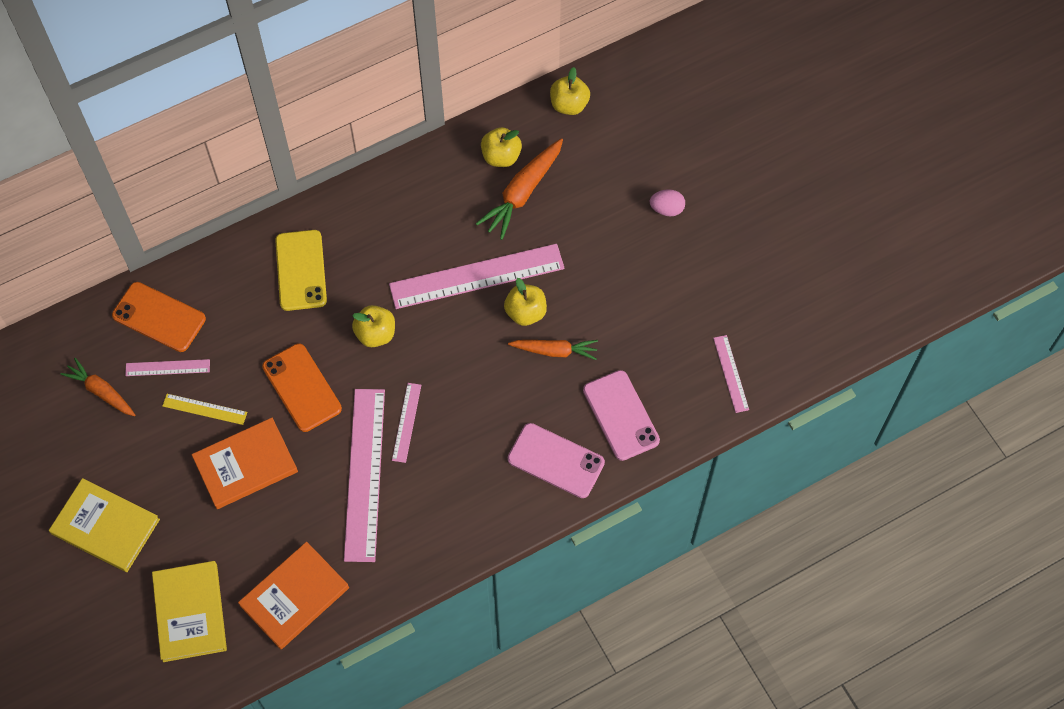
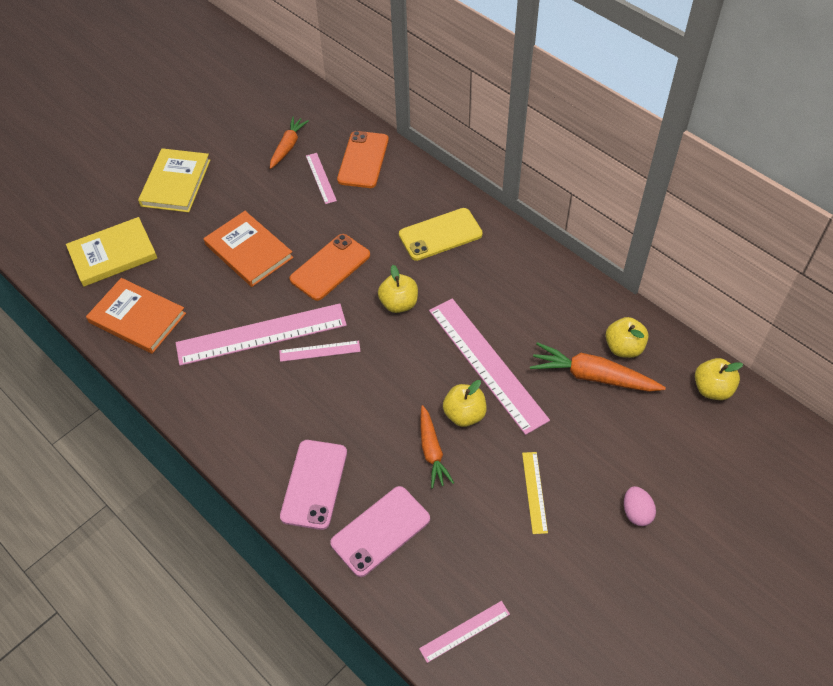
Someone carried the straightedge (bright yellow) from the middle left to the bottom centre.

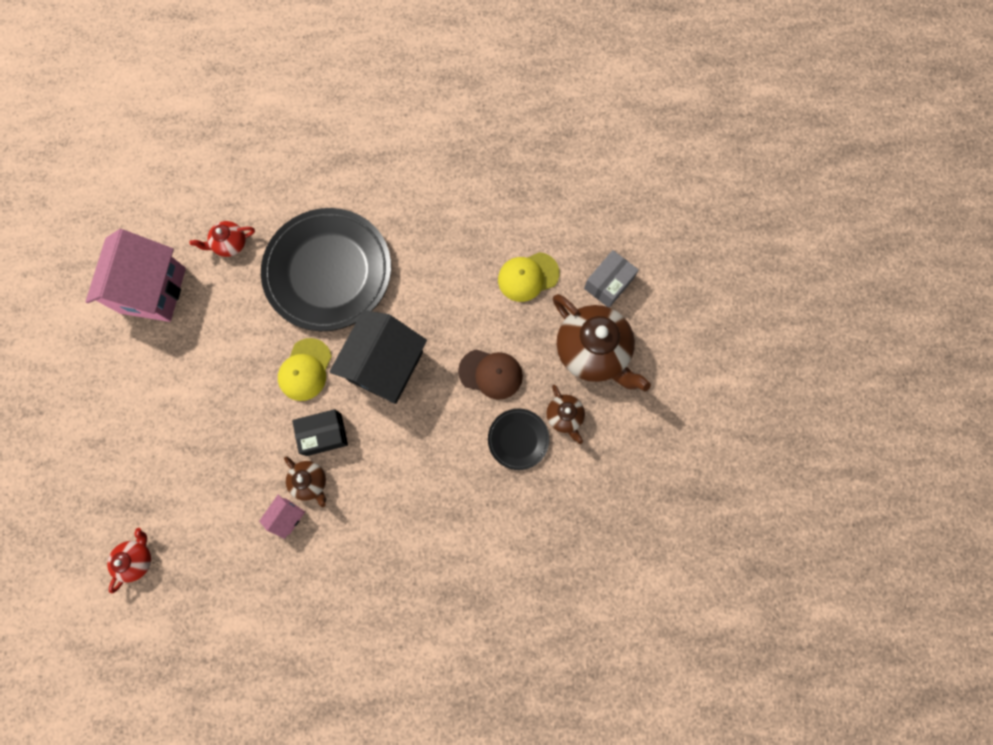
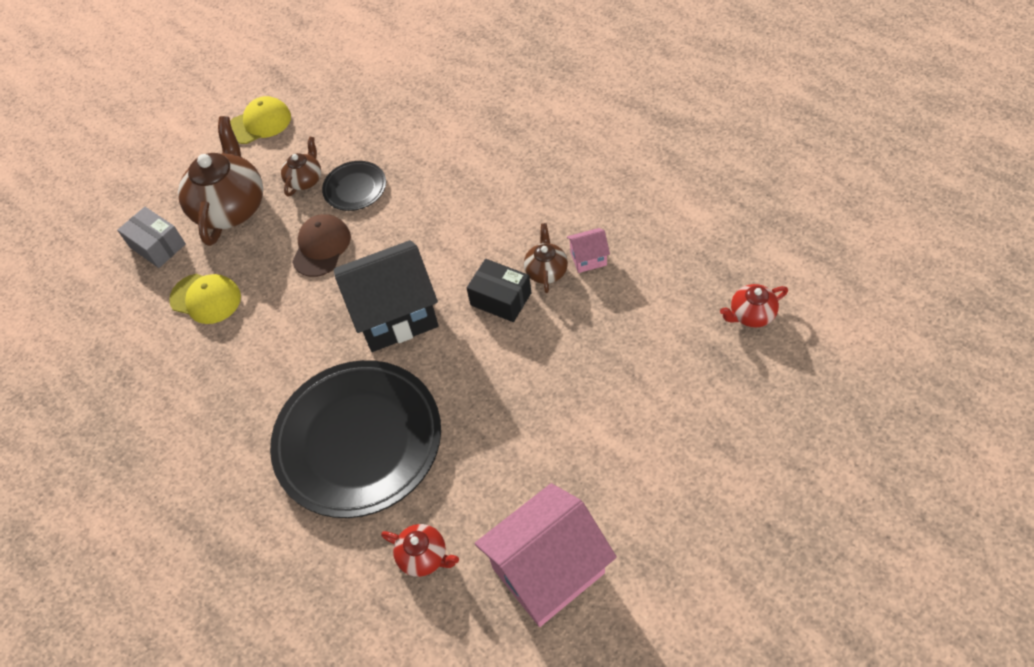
Someone rotated the package (ash-grey) at the centre by 45 degrees clockwise. Someone carried the cap (bright yellow) (1st from left in the first image) from the middle left to the top left. Someone rotated the cap (russet) at the centre by 45 degrees clockwise.

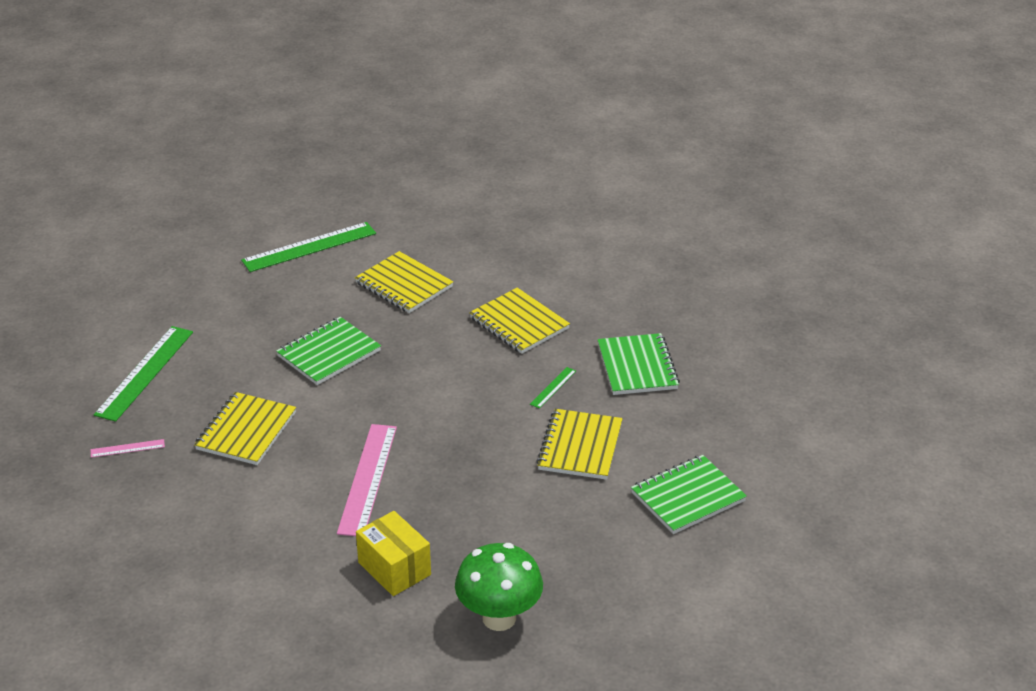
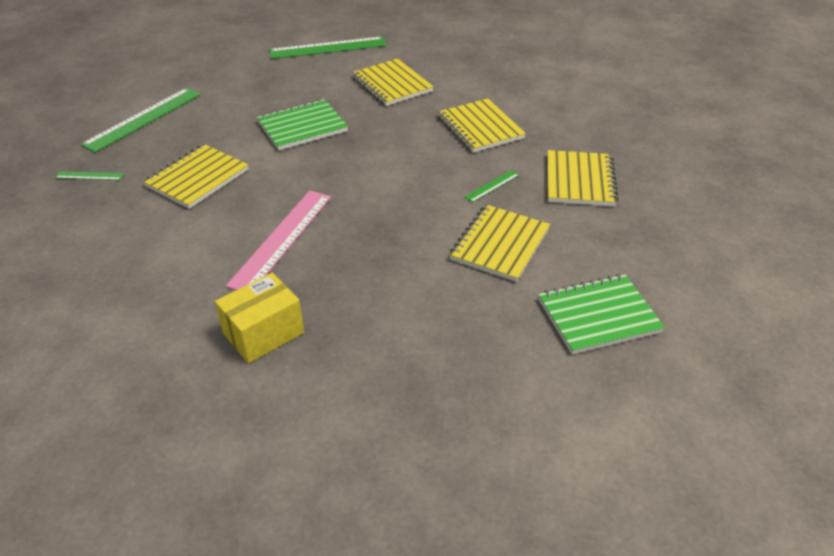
Someone repainted the exercise book (green) (2nd from left) at the centre, which became the exercise book (bright yellow) (5th from left) at the top right. Someone repainted the straightedge (rose-pink) (1st from left) at the middle left, which became the straightedge (green) (1st from left) at the top left. Someone rotated the package (bright yellow) at the bottom centre by 75 degrees clockwise. Someone took away the toadstool (green) at the bottom centre.

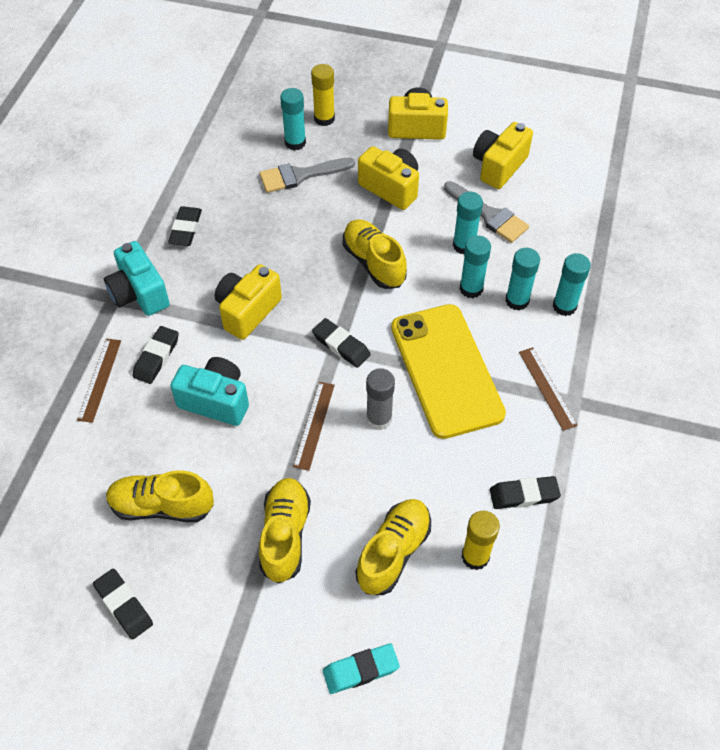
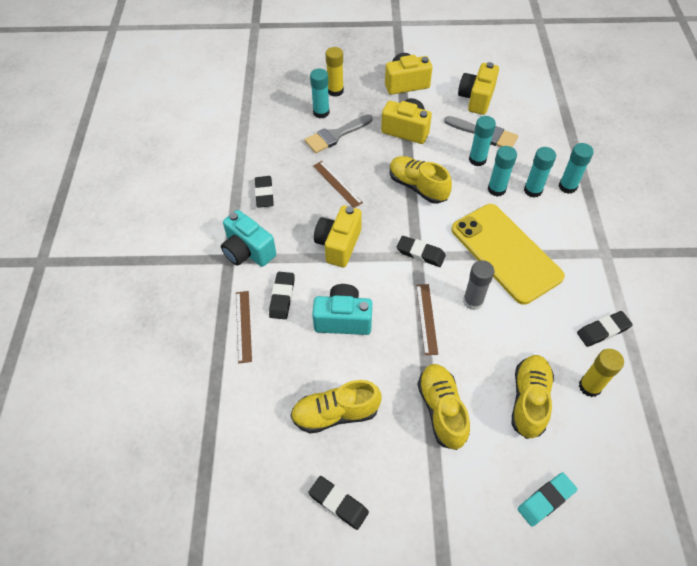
Someone carried the straightedge (russet) (3rd from left in the first image) from the middle right to the top centre.

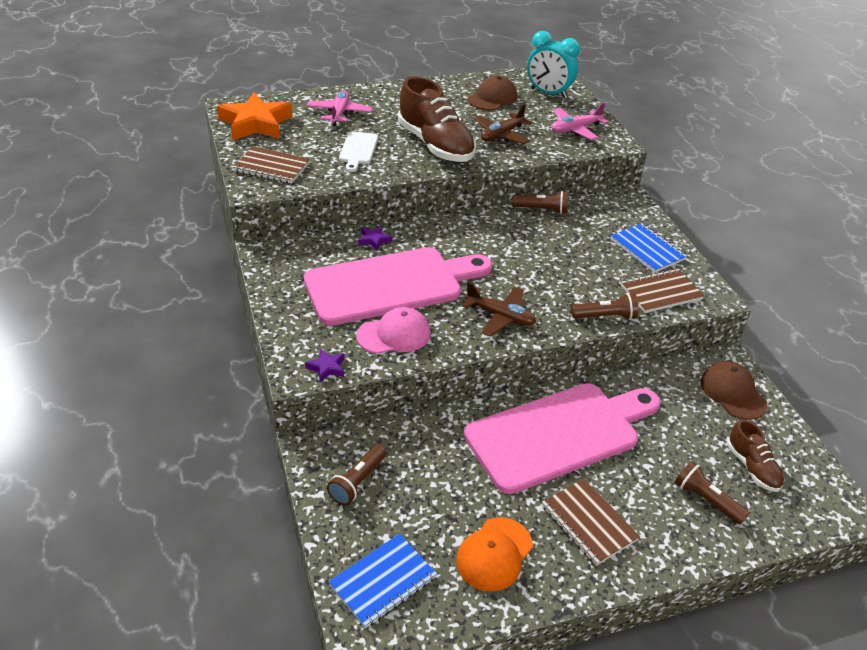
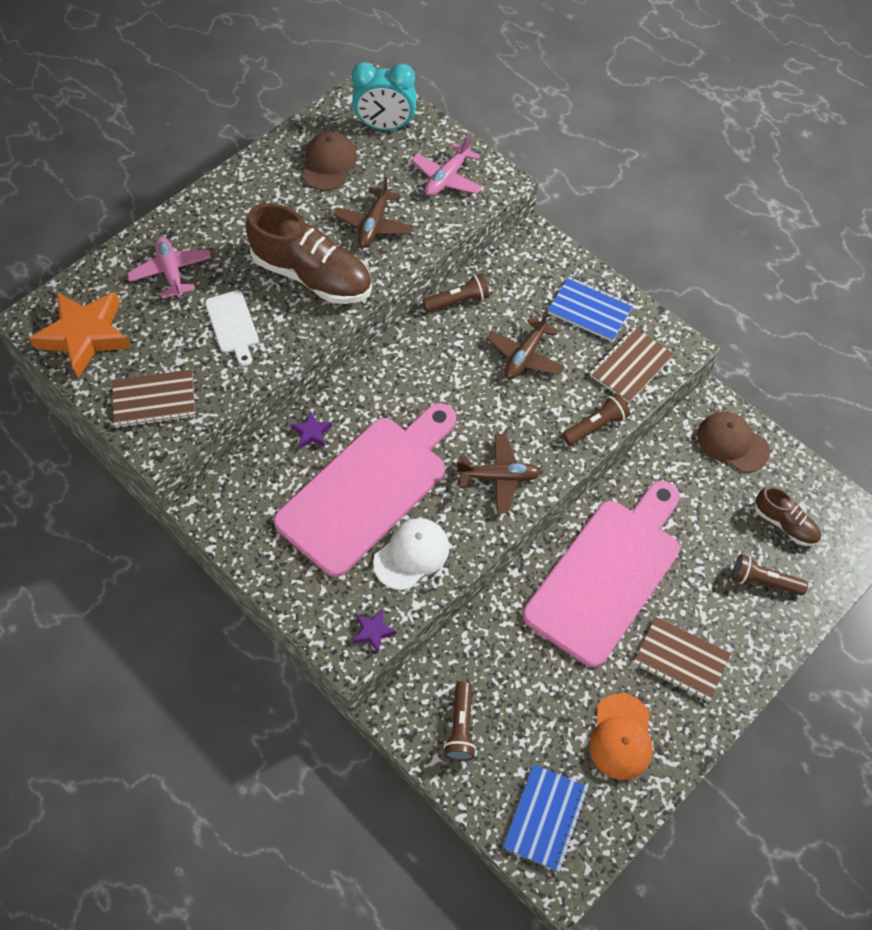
Someone repainted the cap (rose-pink) at the centre, which became the cap (pure white) at the centre. Someone put down the aeroplane (russet) (3rd from left) at the centre.

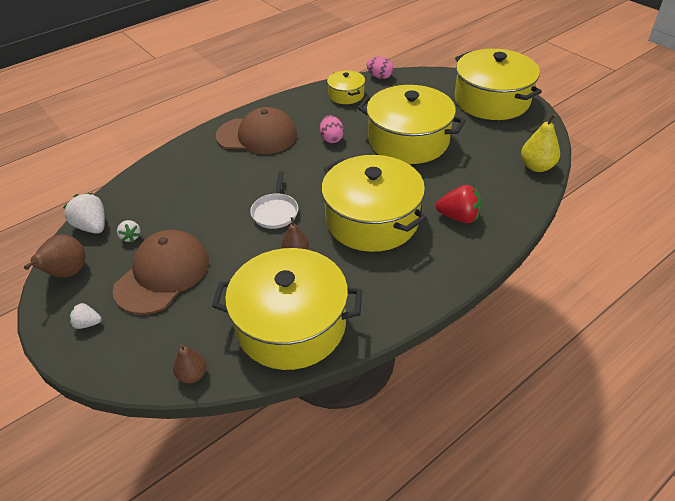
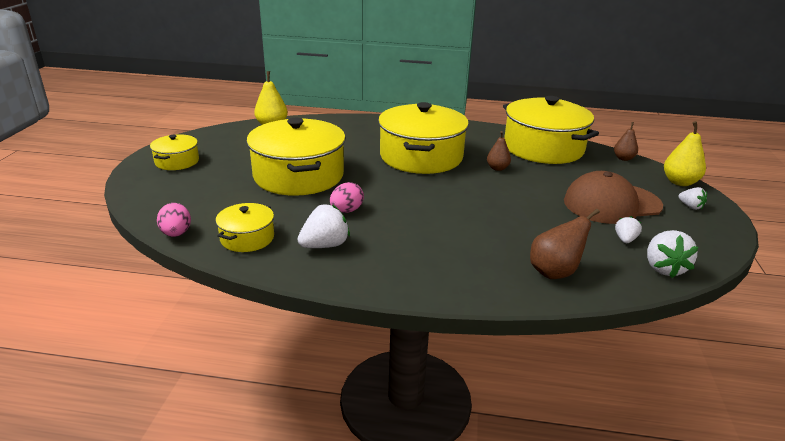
Someone scaled the cooking pot (bright yellow) (5th from left in the first image) at the top right by 0.49. Someone took away the cap (russet) (2nd from left) at the top centre. Someone took away the skillet (pure white) at the centre. Someone took away the strawberry (crimson) at the middle right. Someone carried the toy pear (russet) (1st from left in the first image) from the middle left to the middle right. Someone put down the toy pear (bright yellow) (2nd from left) at the middle right. Someone put down the strawberry (pure white) (1st from left) at the centre.

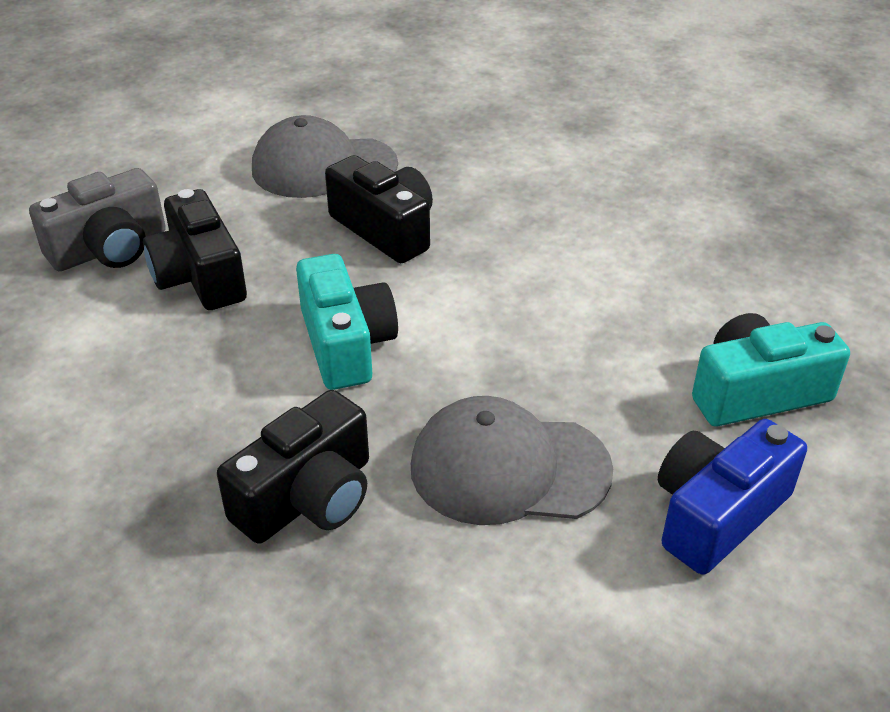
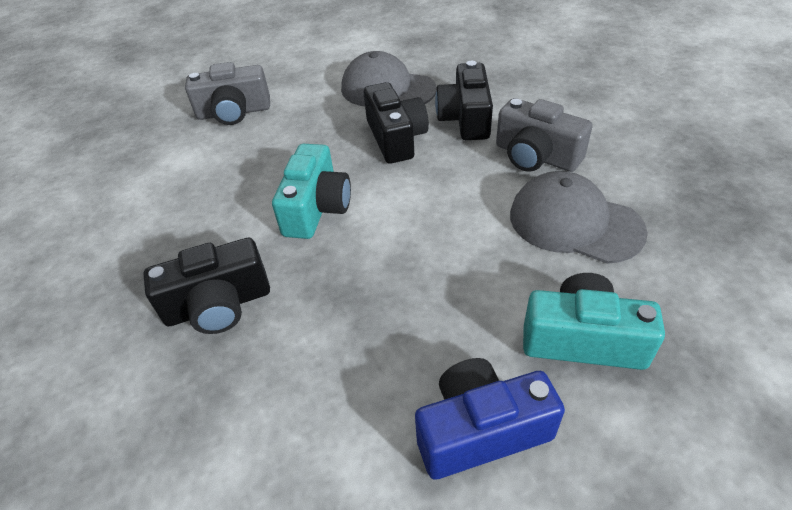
Someone carried the compact camera (jet-black) (1st from left in the first image) from the middle left to the top centre. Someone carried the cap (ash-grey) (2nd from left) from the centre to the middle right. Someone put down the compact camera (ash-grey) (2nd from left) at the top right.

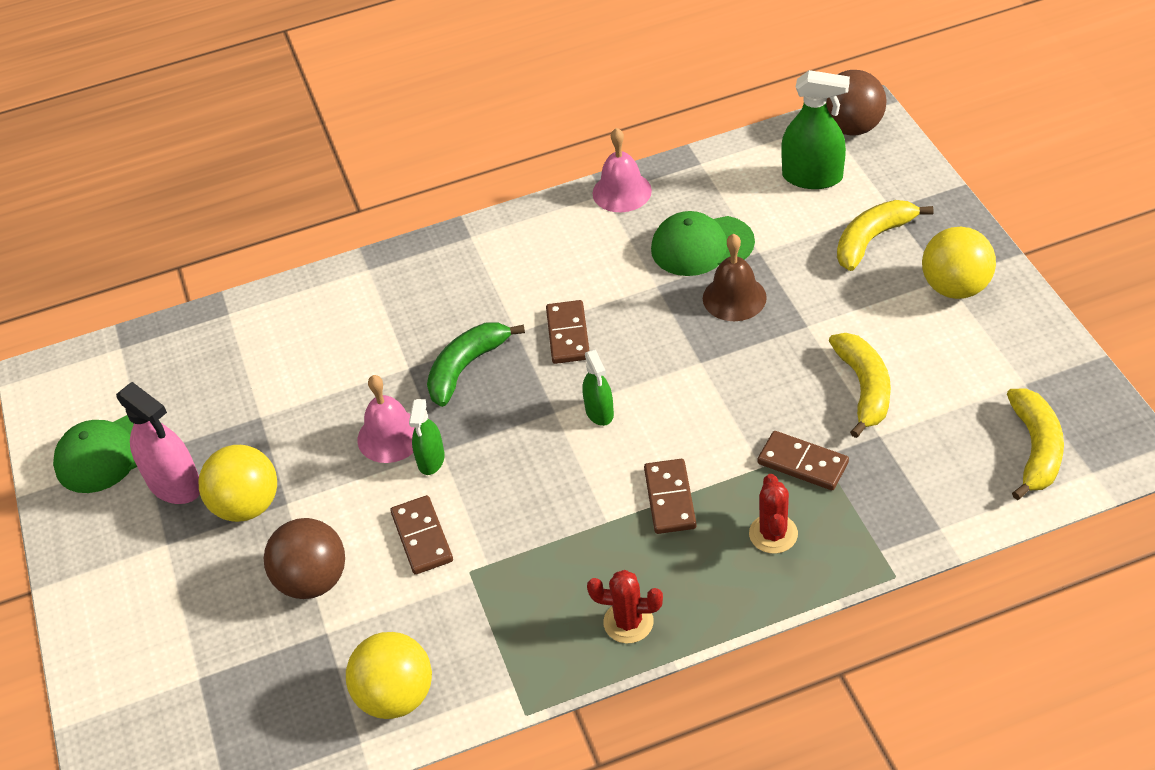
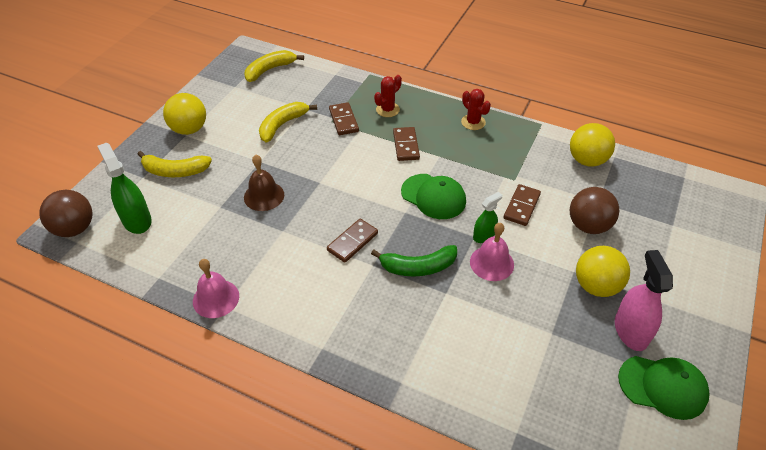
Someone carried the cap (green) (2nd from left in the first image) from the top centre to the centre. Someone took away the sprayer (green) (2nd from left) at the centre. Someone rotated the domino (russet) (3rd from left) at the centre by 45 degrees counterclockwise.

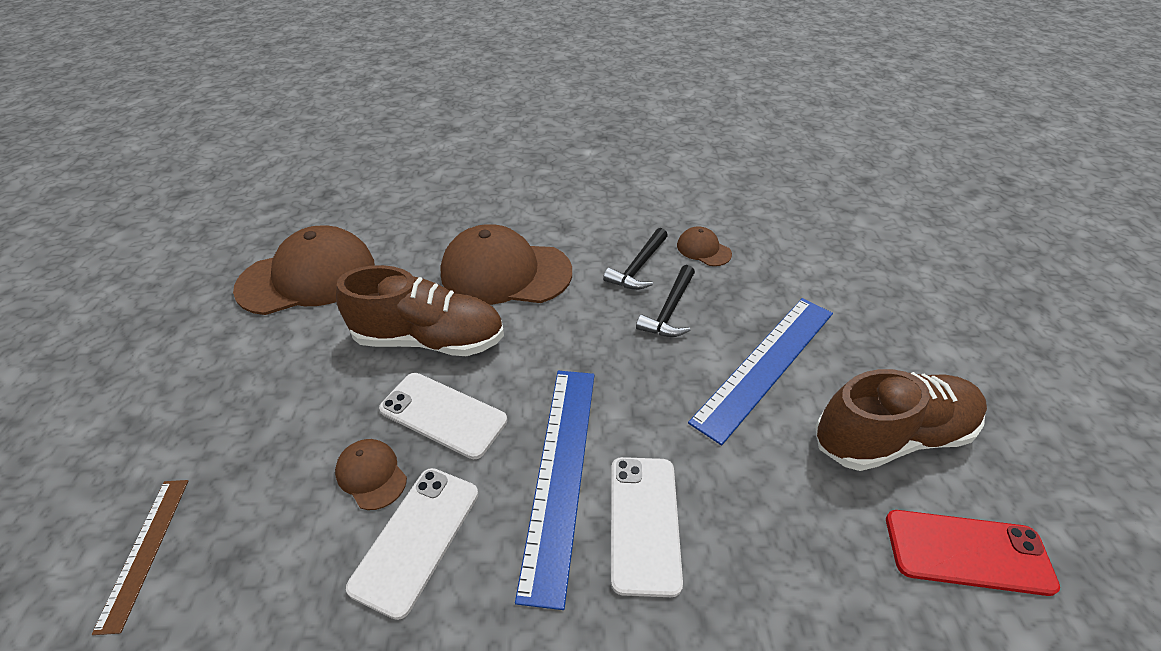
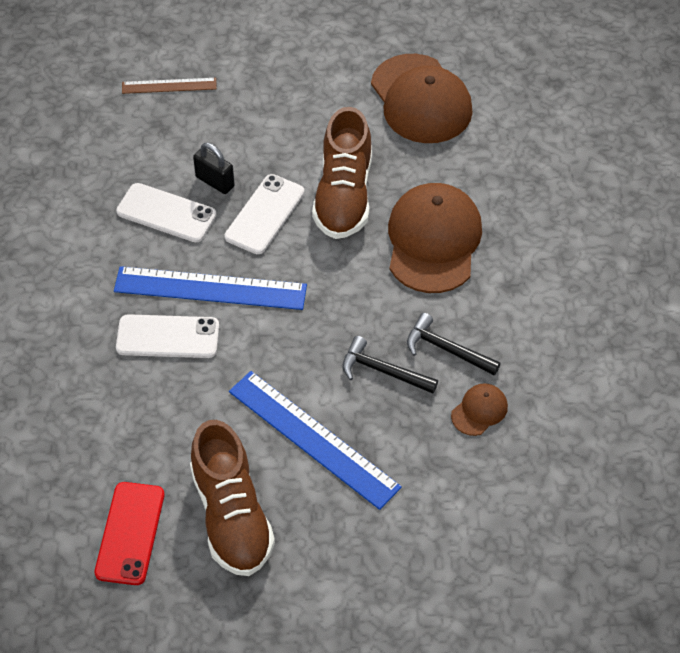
Someone swapped the cap (russet) (2nd from left) at the bottom left for the padlock (jet-black) at the top left.

